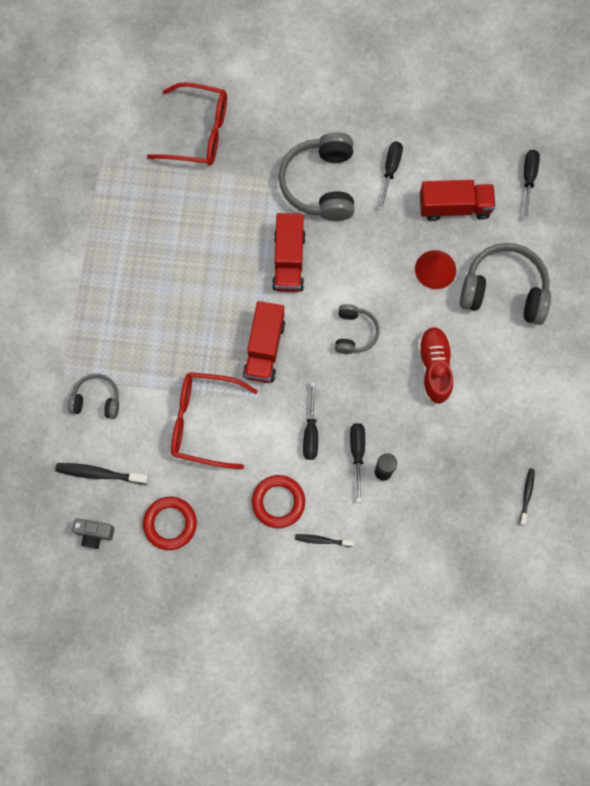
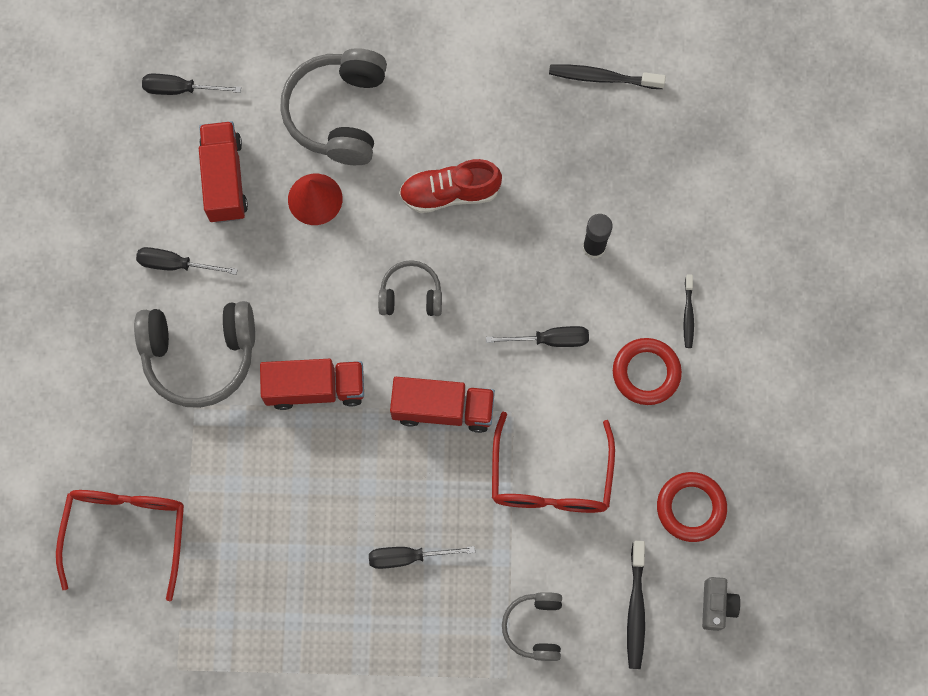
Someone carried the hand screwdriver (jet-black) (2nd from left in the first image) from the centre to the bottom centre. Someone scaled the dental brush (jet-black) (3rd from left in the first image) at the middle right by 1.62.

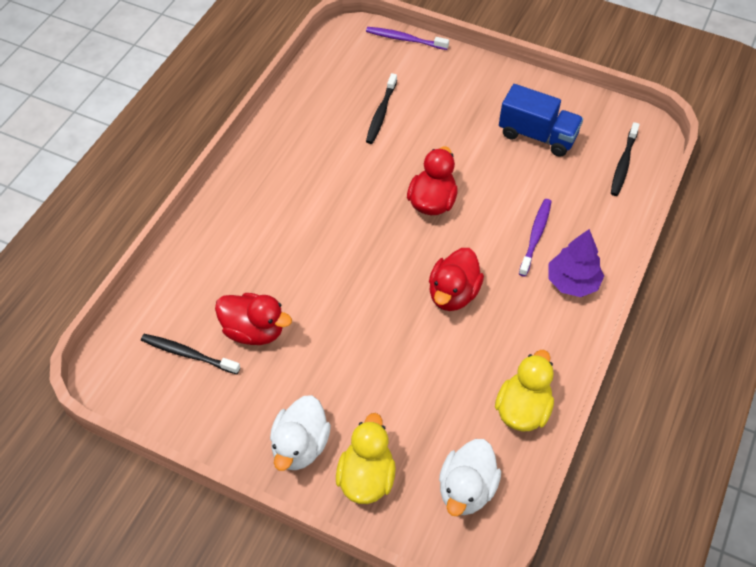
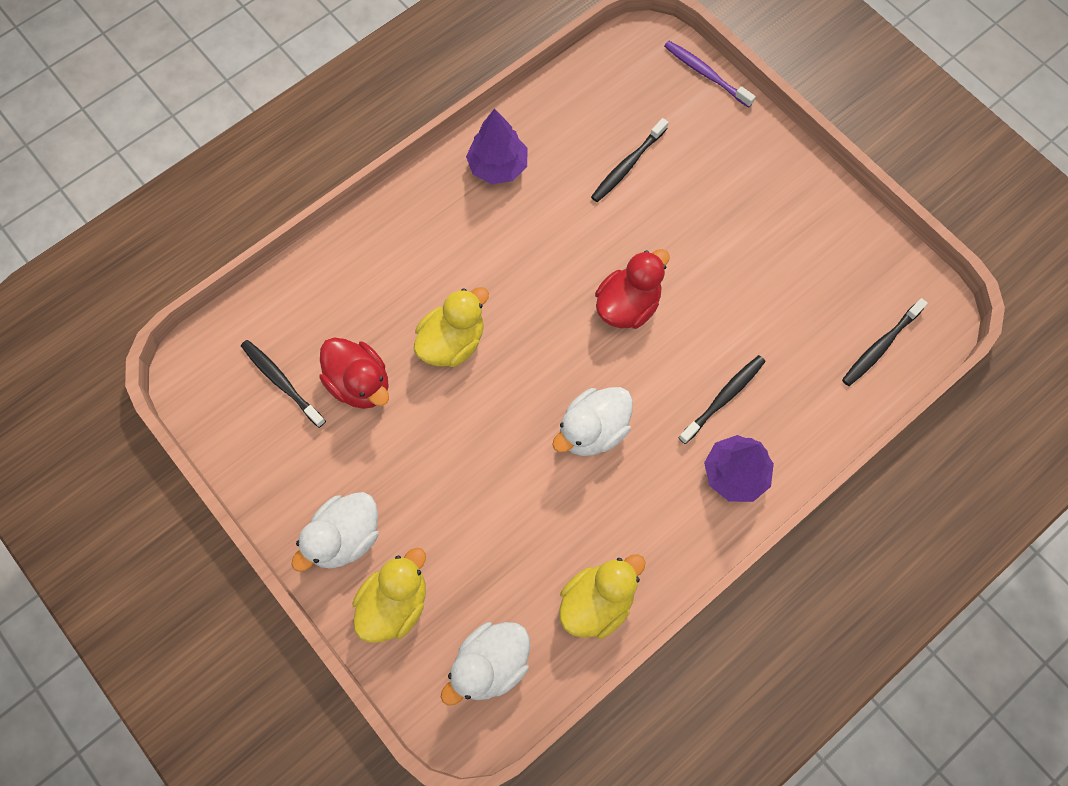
Someone took away the lorry (cobalt) at the top right. Someone repainted the dental brush (royal purple) (2nd from left) at the middle right, which became the dental brush (jet-black) (3rd from left) at the middle right. Someone repainted the toy duck (crimson) (3rd from left) at the centre, which became the toy duck (pure white) (3rd from left) at the centre. Someone put down the tree (royal purple) (1st from left) at the top centre. Someone put down the toy duck (bright yellow) (2nd from left) at the centre.

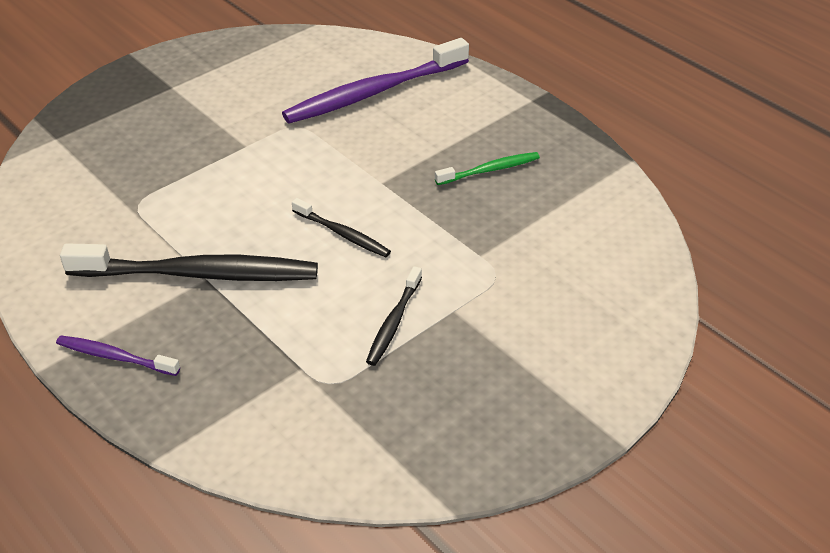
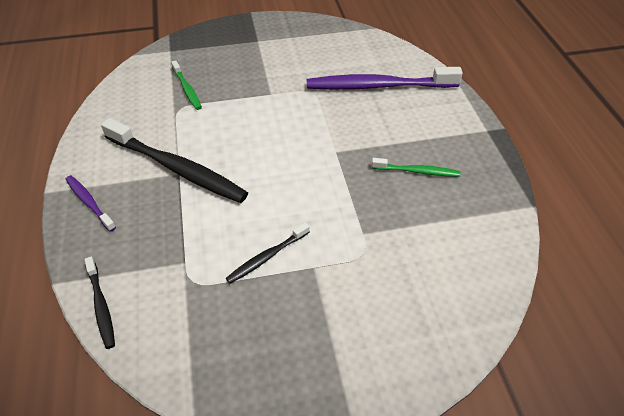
Someone carried the dental brush (jet-black) (2nd from left in the first image) from the centre to the bottom left. Someone put down the dental brush (green) (1st from left) at the top left.

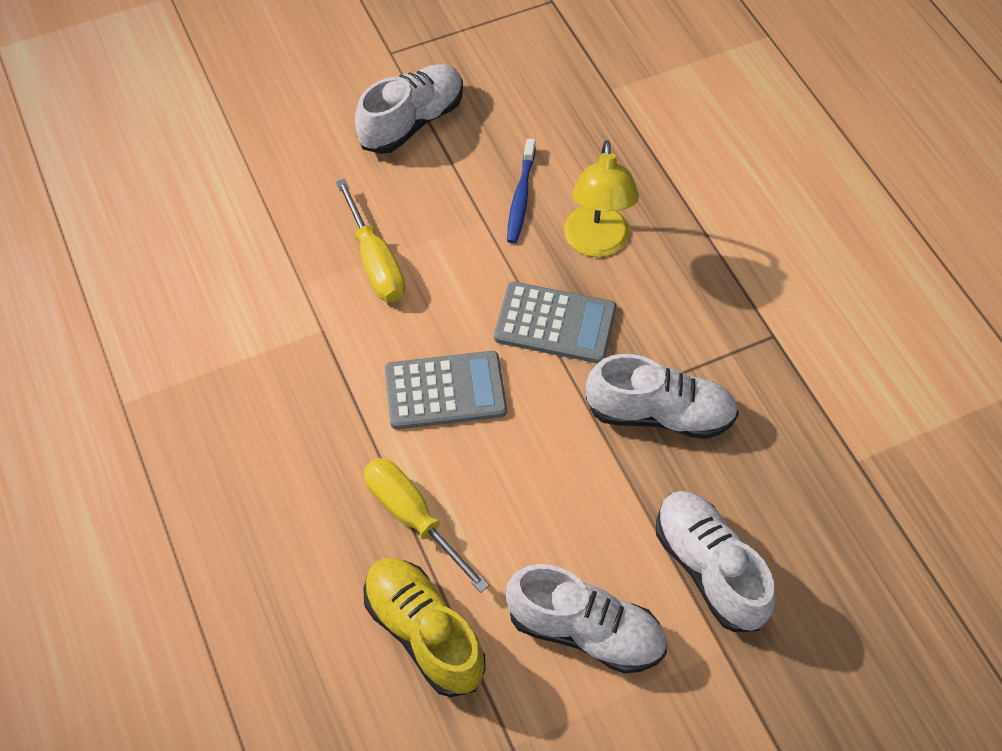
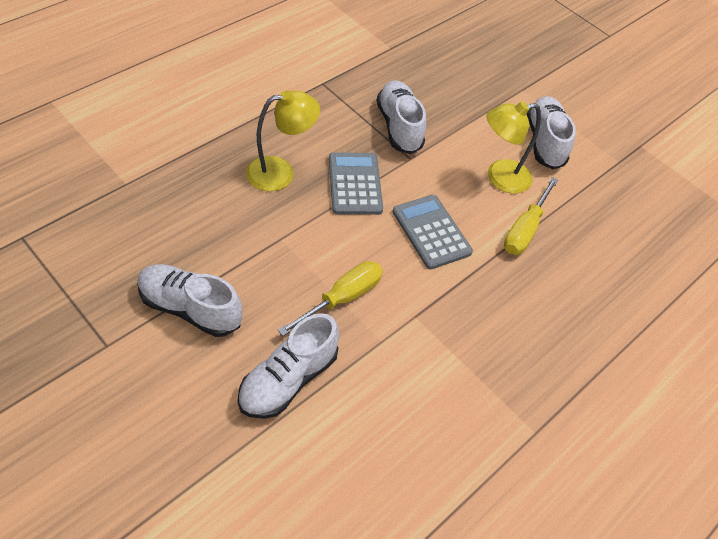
Someone took away the dental brush (cobalt) at the top centre. Someone carried the shoe (pure white) (4th from left in the first image) from the bottom right to the bottom centre. Someone took away the shoe (bright yellow) at the bottom centre. Someone put down the reading lamp (bright yellow) (2nd from left) at the top right.

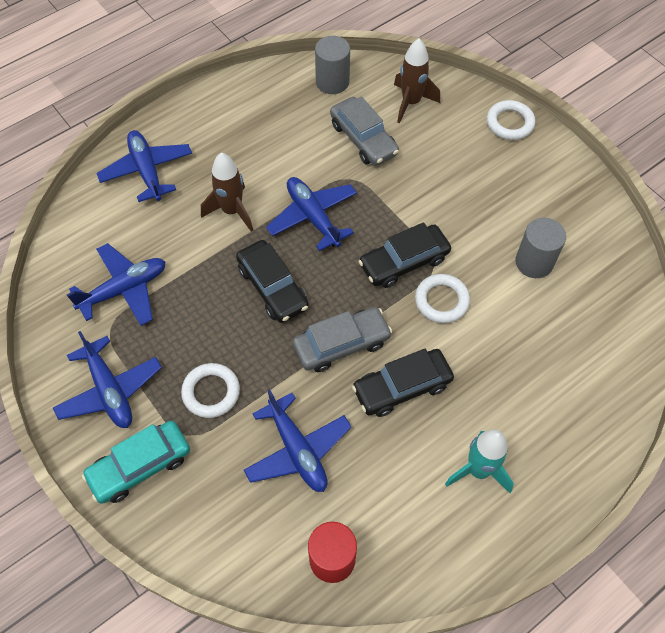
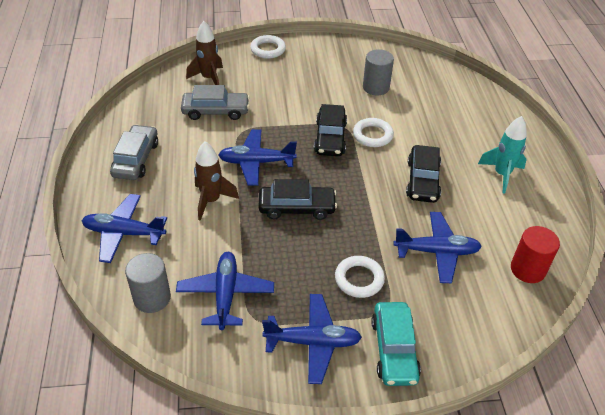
Someone carried the solid cylinder (ash-grey) (1st from left) from the top centre to the bottom left. Someone carried the automobile (ash-grey) (1st from left) from the centre to the middle left.

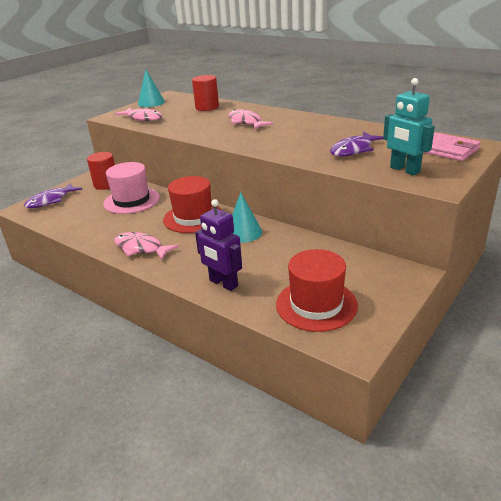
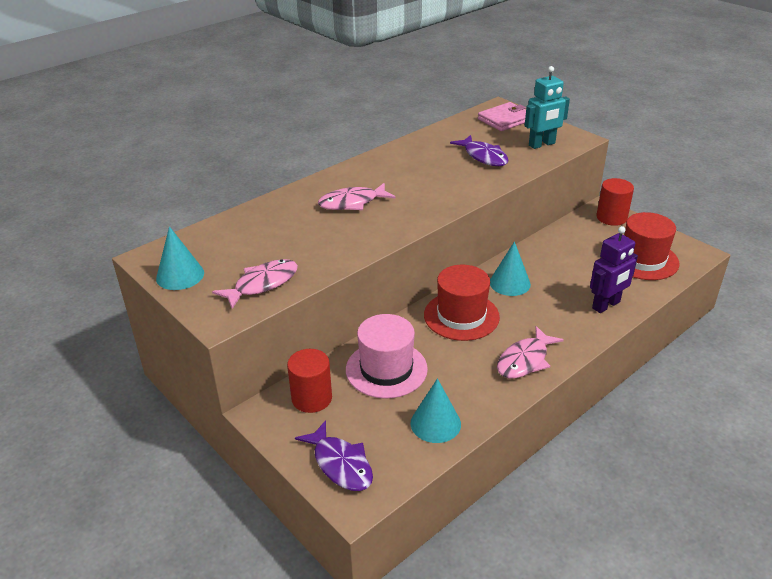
Someone carried the solid cylinder (crimson) (2nd from left) from the top centre to the middle right. Someone put down the solid cone (turquoise) (2nd from left) at the bottom centre.

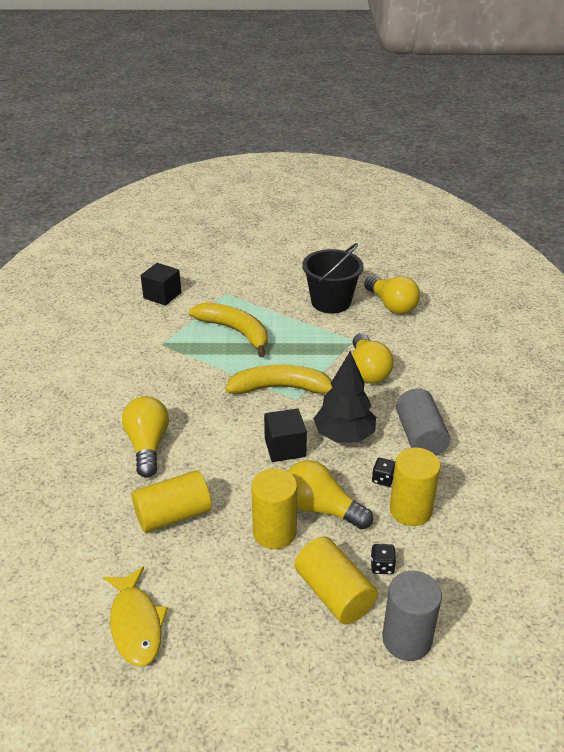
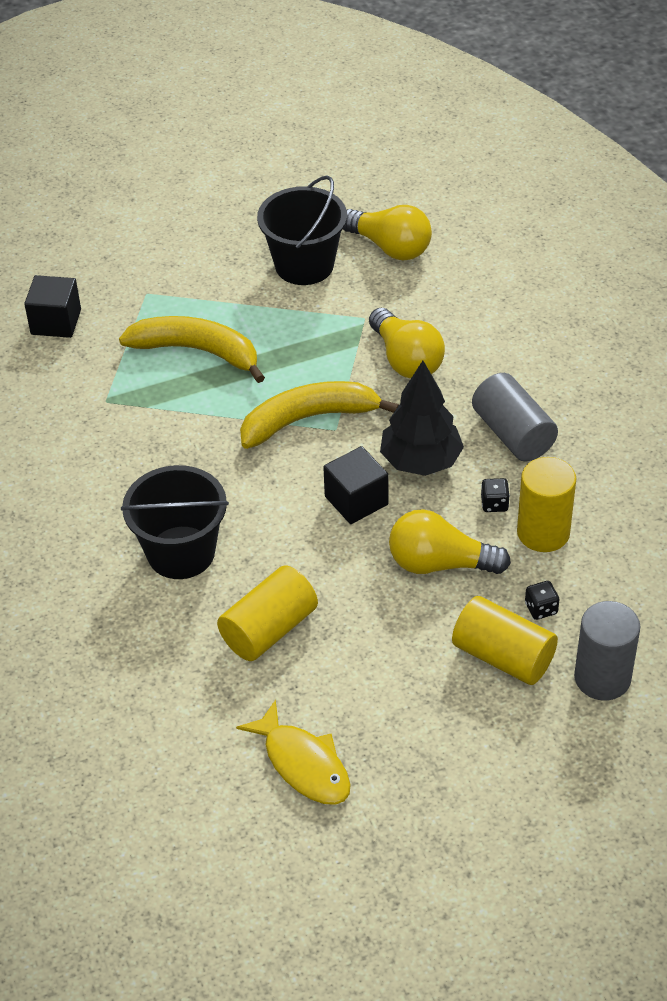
Someone swapped the lightbulb (bright yellow) (1st from left) at the middle left for the sand bucket (jet-black) (1st from left) at the middle left. Someone took away the solid cylinder (bright yellow) (2nd from left) at the bottom centre.

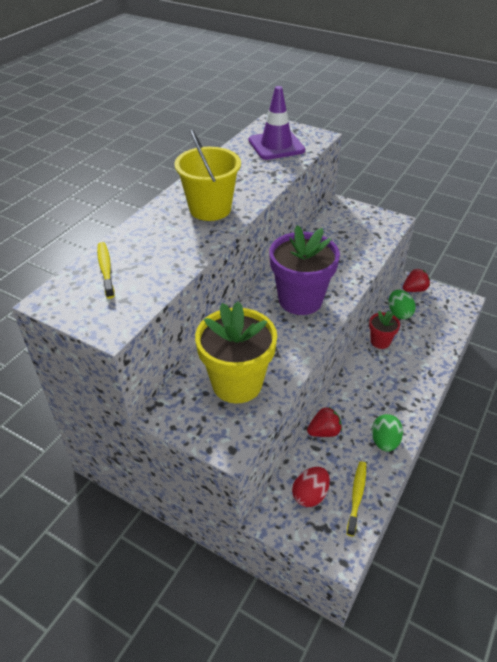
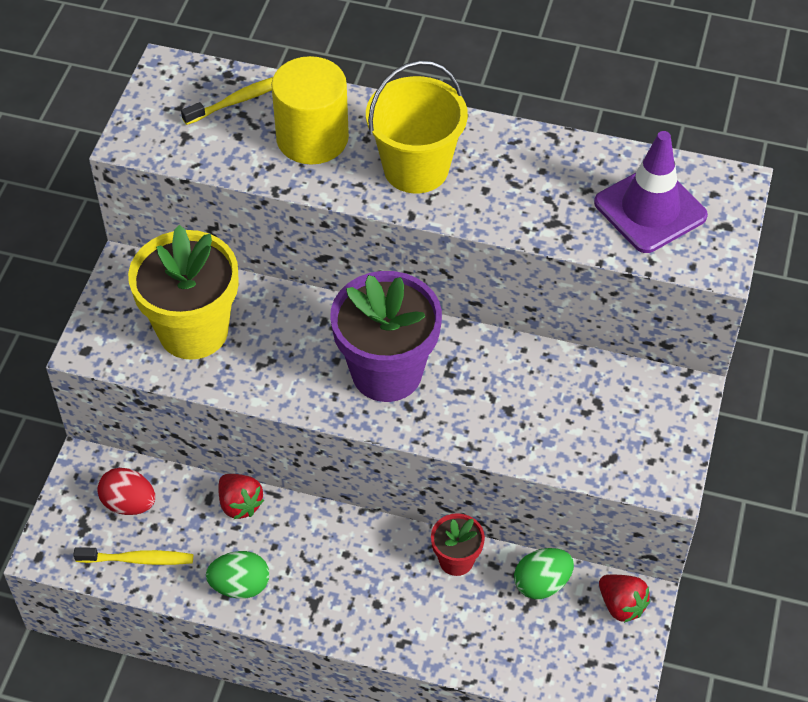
Someone put down the solid cylinder (bright yellow) at the top centre.

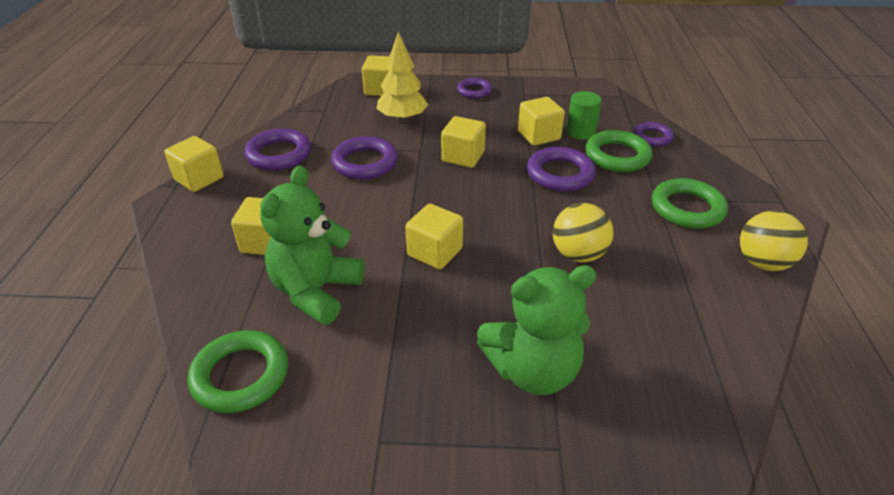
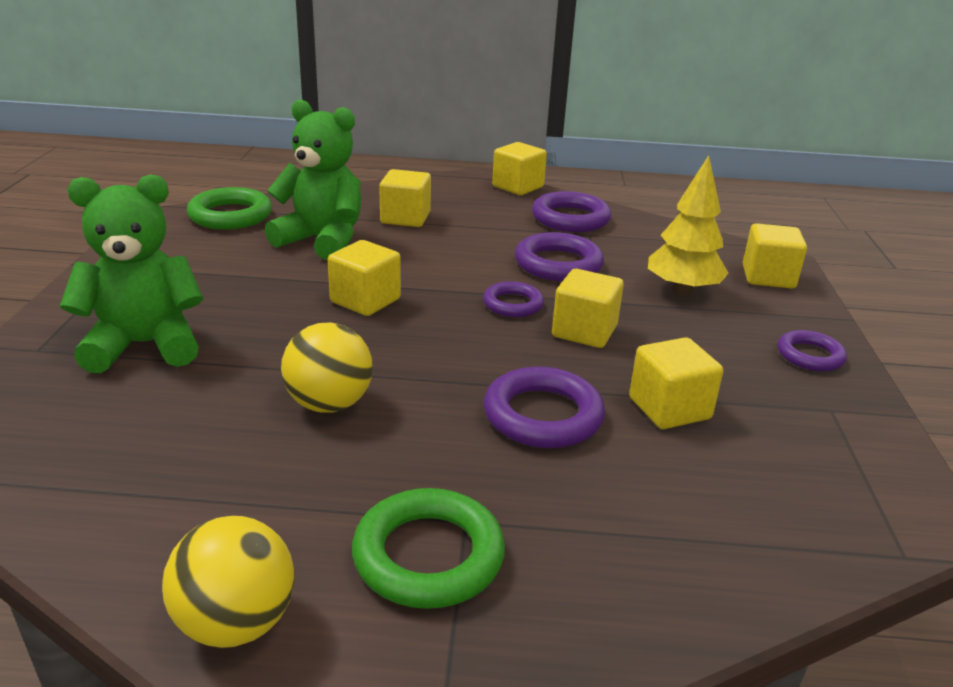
Someone took away the solid cylinder (green) at the top centre. Someone carried the torus (royal purple) (5th from left in the first image) from the top right to the centre. Someone took away the torus (green) (2nd from left) at the top right. Someone rotated the teddy (green) (2nd from left in the first image) at the bottom centre by 90 degrees clockwise.

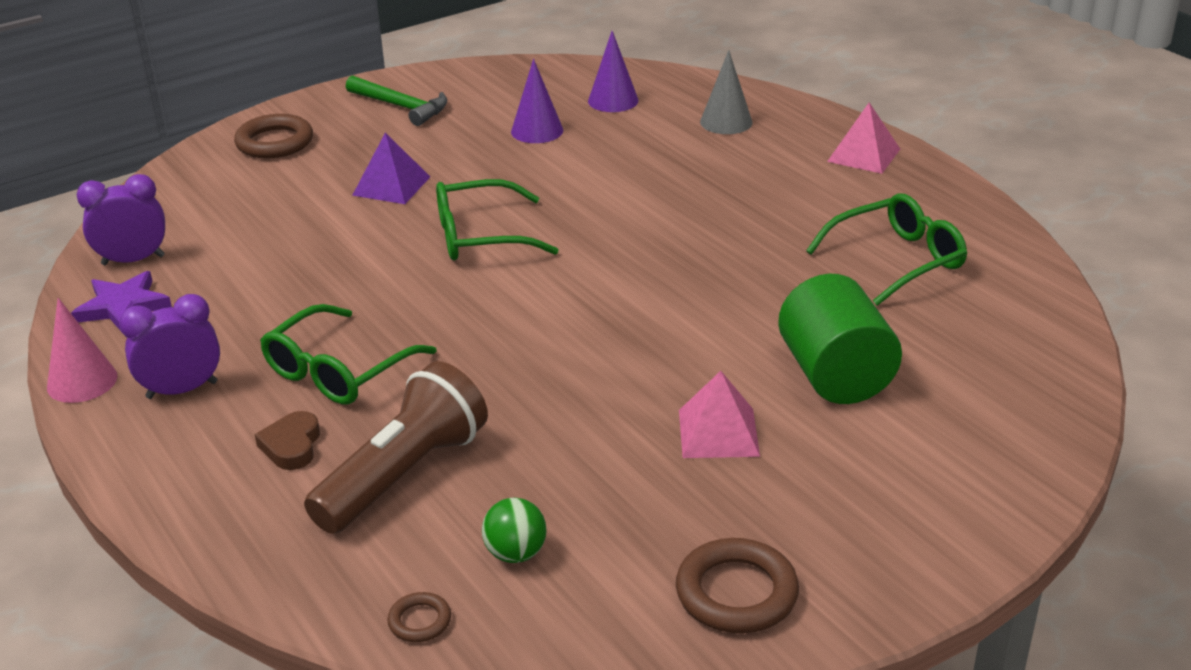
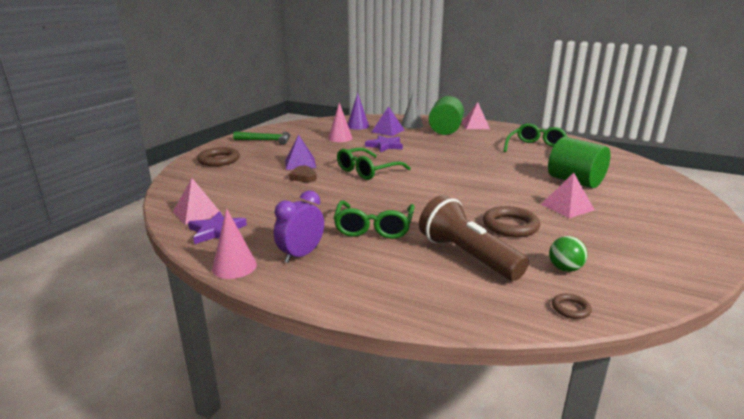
Someone repainted the solid cone (royal purple) (1st from left) at the top centre, which became the solid cone (rose-pink) (2nd from left) at the top centre. Someone swapped the alarm clock (royal purple) (1st from left) at the top left for the solid pyramid (rose-pink) (1st from left) at the middle left. Someone rotated the torch (russet) at the bottom left by 45 degrees counterclockwise. Someone carried the heart shape (russet) from the middle left to the centre. Someone carried the torus (russet) (3rd from left in the first image) from the bottom centre to the middle right. Someone put down the solid cylinder (green) (1st from left) at the top centre. Someone put down the solid pyramid (royal purple) (2nd from left) at the top centre. Someone put down the five-pointed star (royal purple) (2nd from left) at the centre.

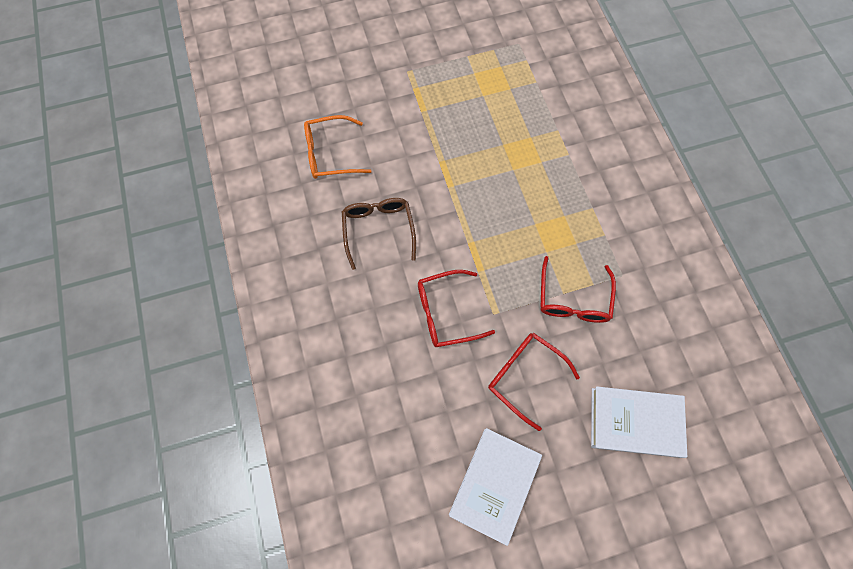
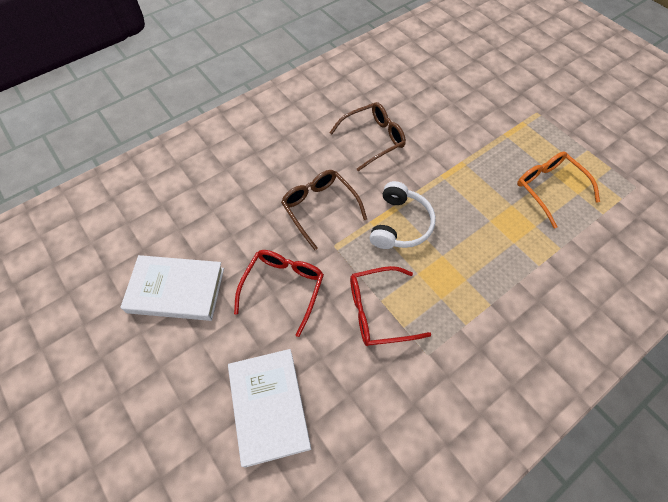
Someone carried the eyeglasses (bright orange) from the top centre to the middle right. Someone repainted the eyeglasses (crimson) (1st from left) at the centre, which became the eyeglasses (russet) (1st from left) at the centre. Someone put down the over-ear headphones (pure white) at the centre.

